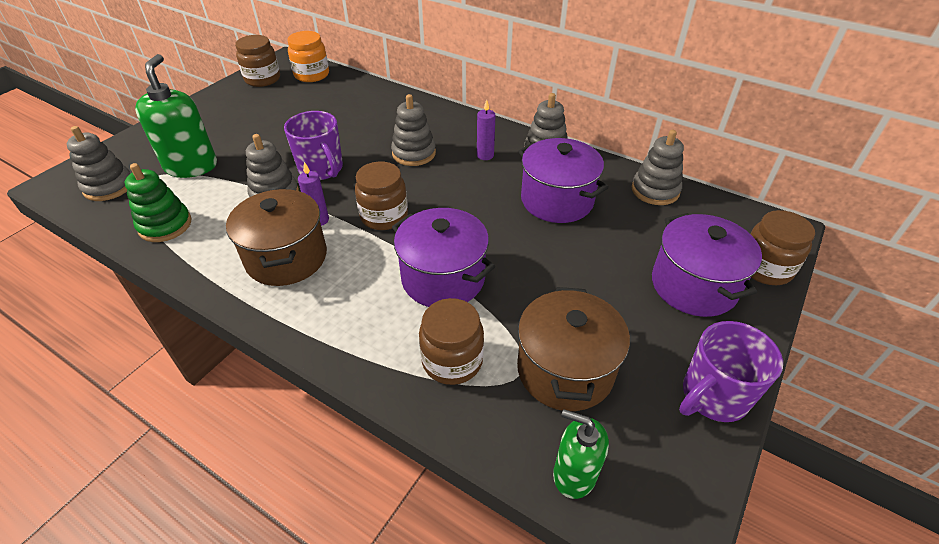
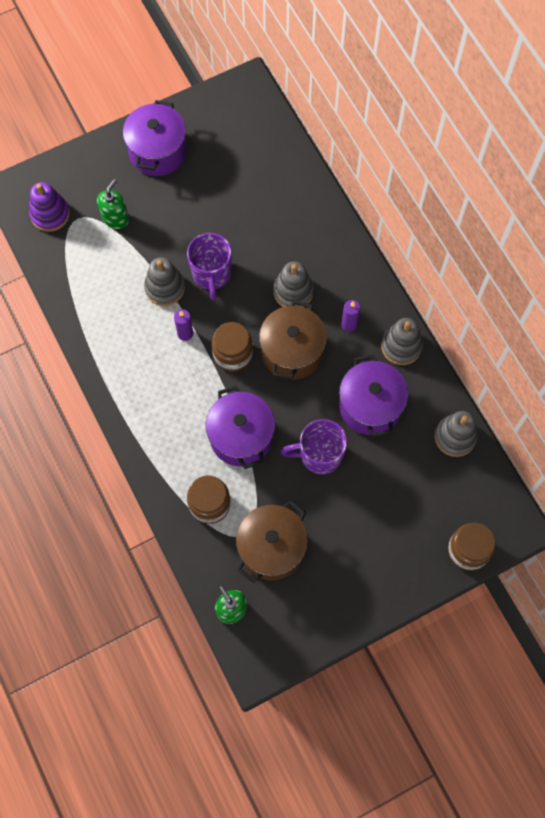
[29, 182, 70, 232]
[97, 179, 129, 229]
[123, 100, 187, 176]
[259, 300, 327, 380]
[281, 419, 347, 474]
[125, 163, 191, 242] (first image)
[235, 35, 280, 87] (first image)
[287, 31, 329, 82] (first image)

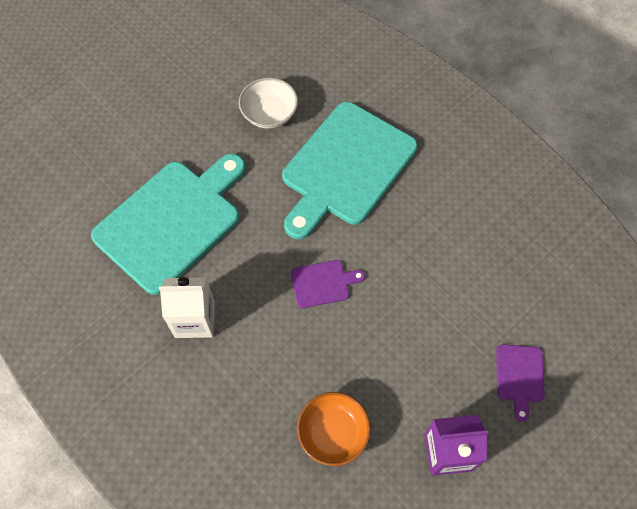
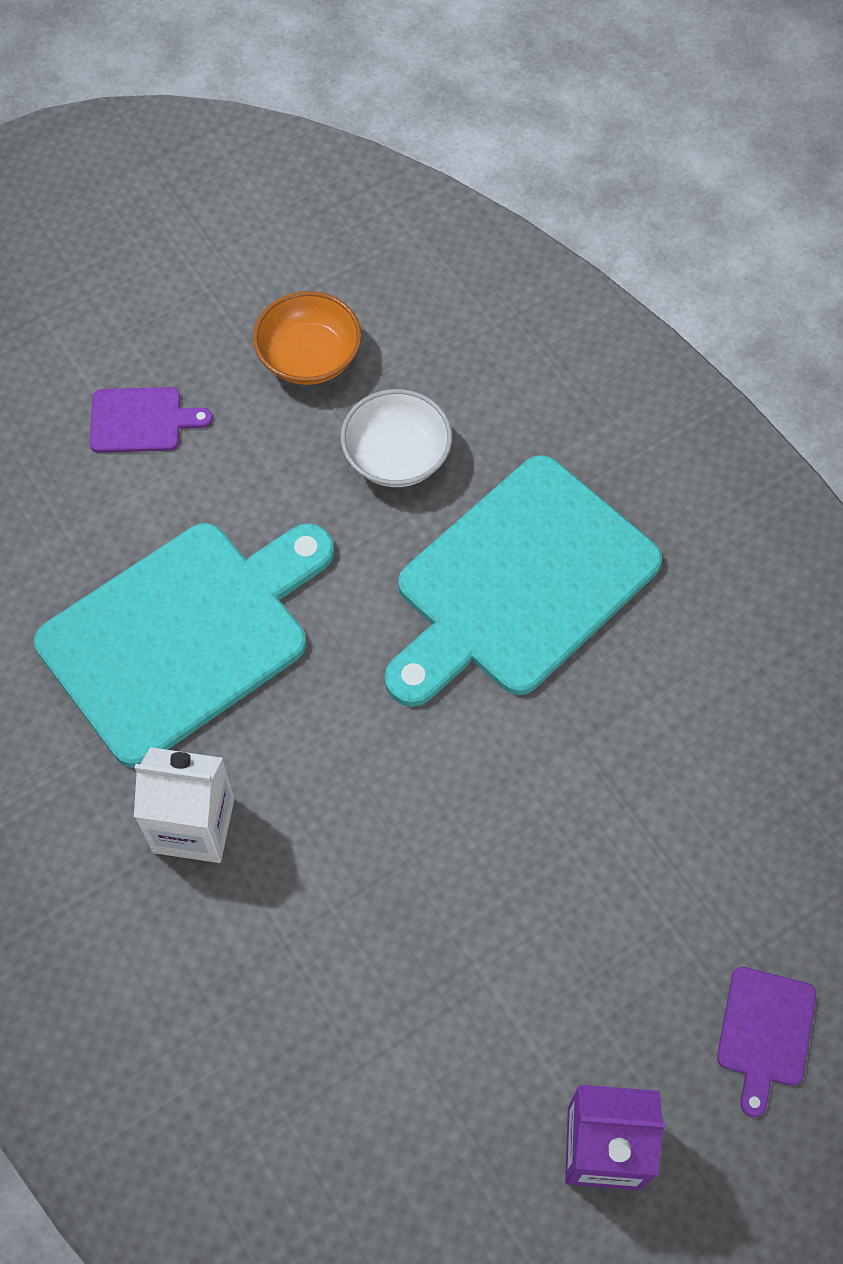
[90, 387, 213, 453]
[253, 291, 362, 385]

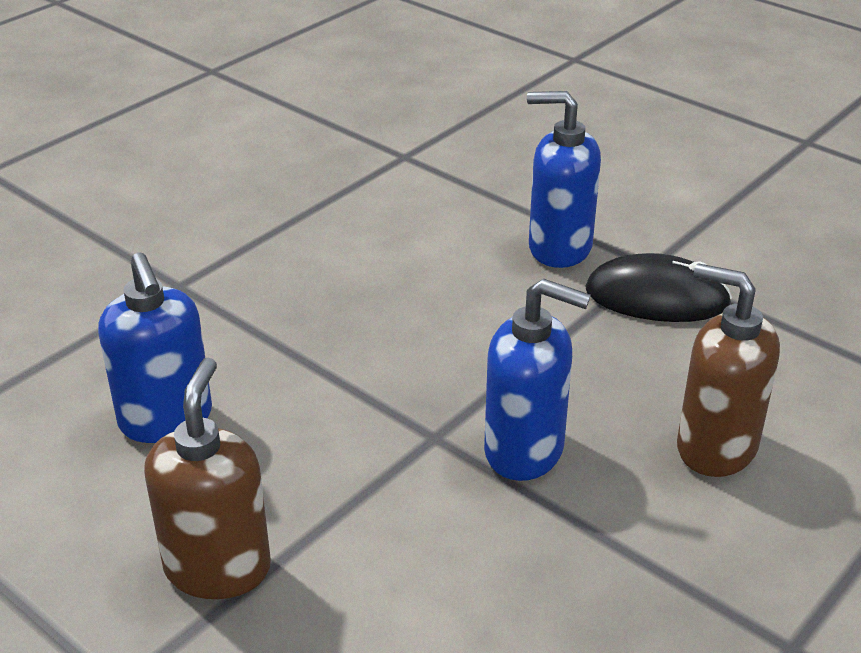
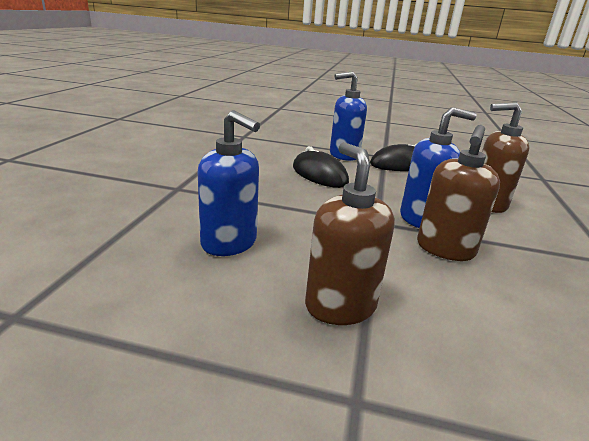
[293, 146, 349, 188]
[417, 125, 500, 261]

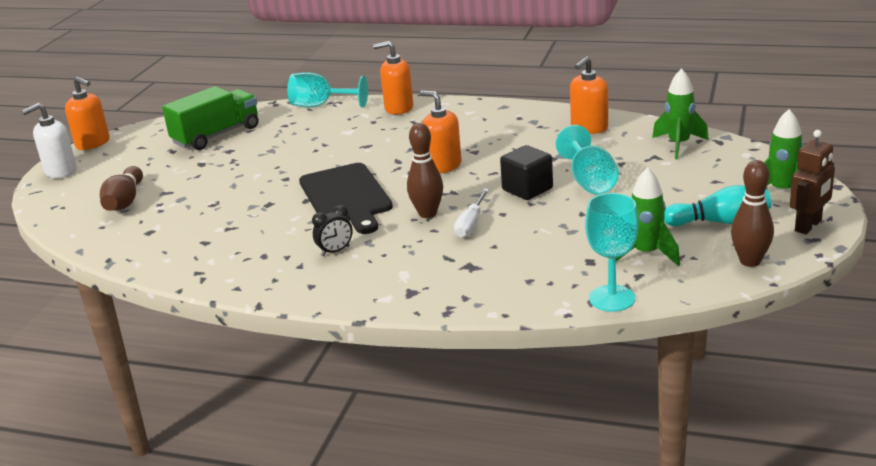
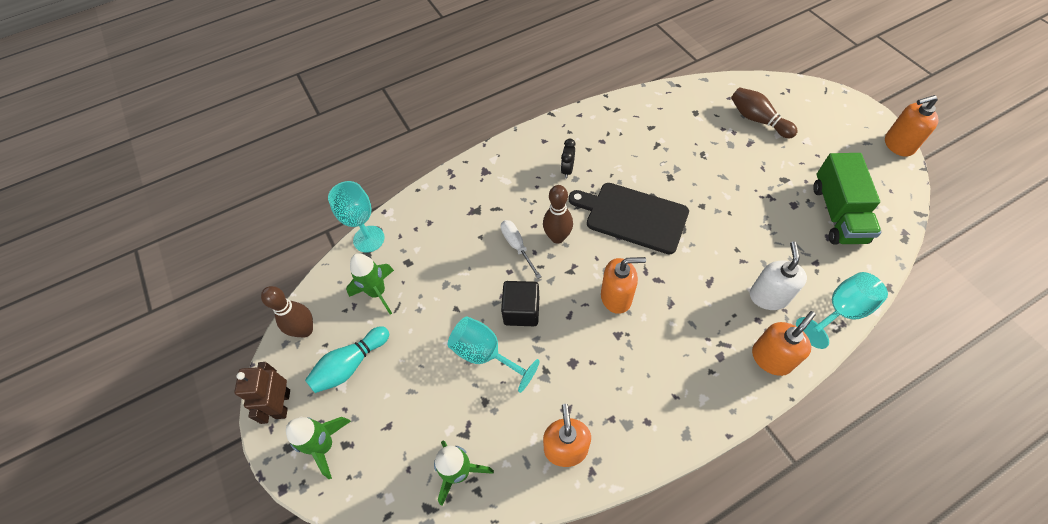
[750, 242, 807, 310]

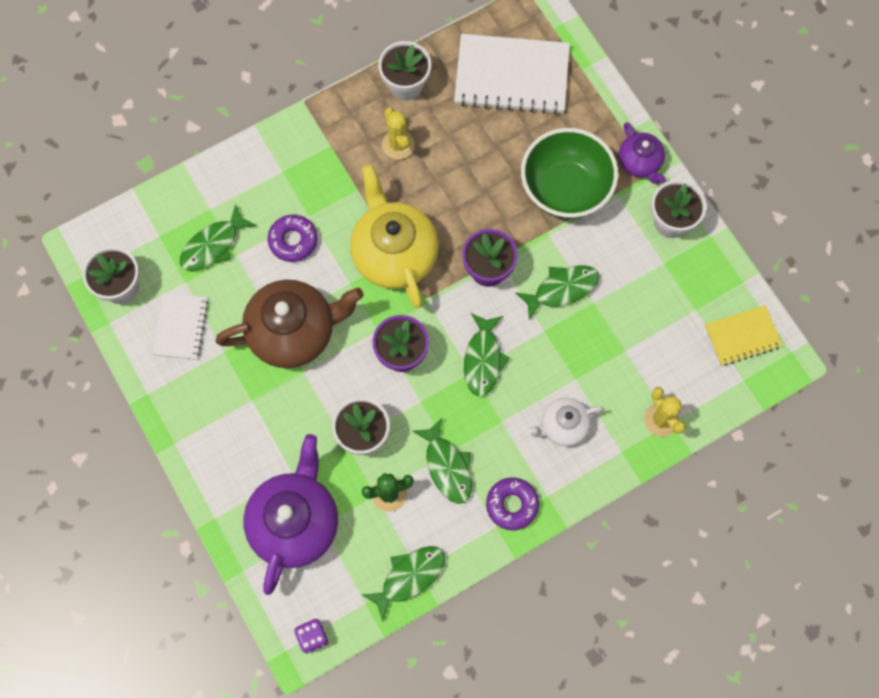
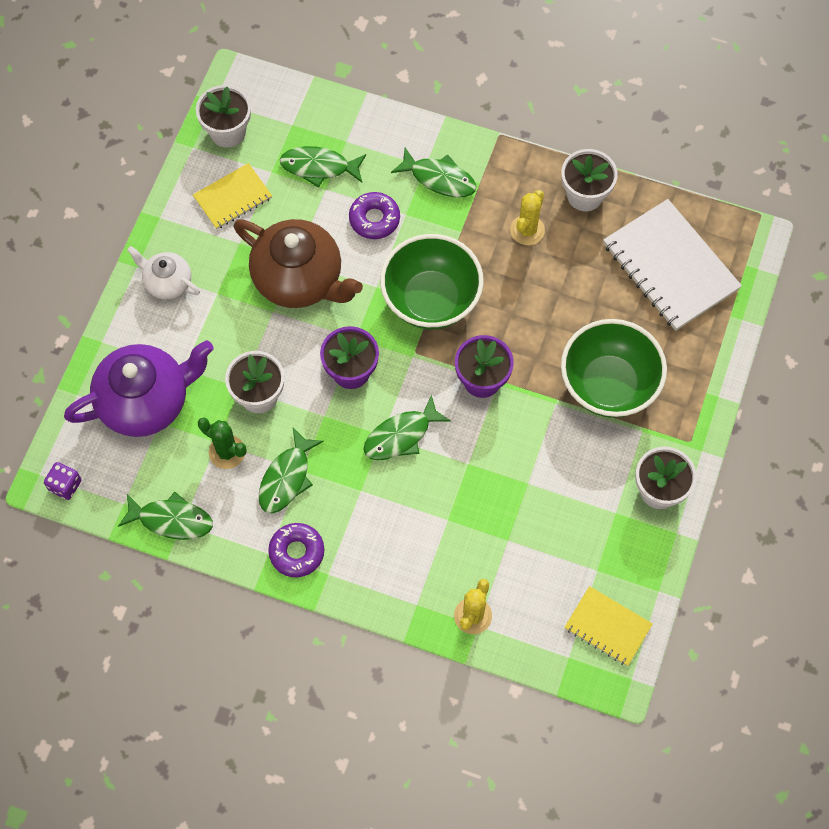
[127, 246, 200, 299]
[193, 163, 272, 229]
[380, 234, 484, 329]
[391, 148, 476, 198]
[619, 122, 666, 184] (first image)

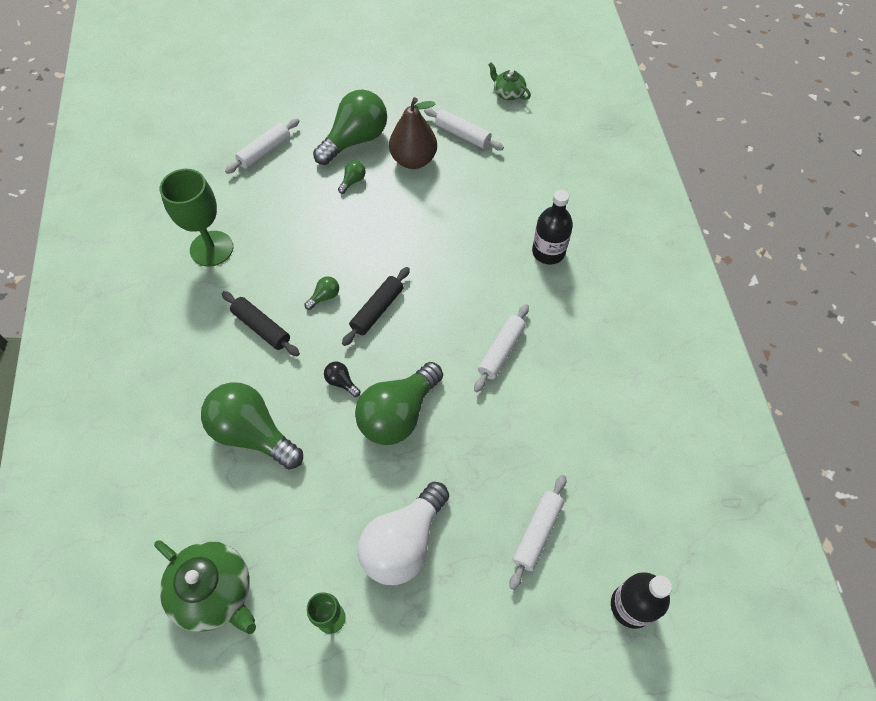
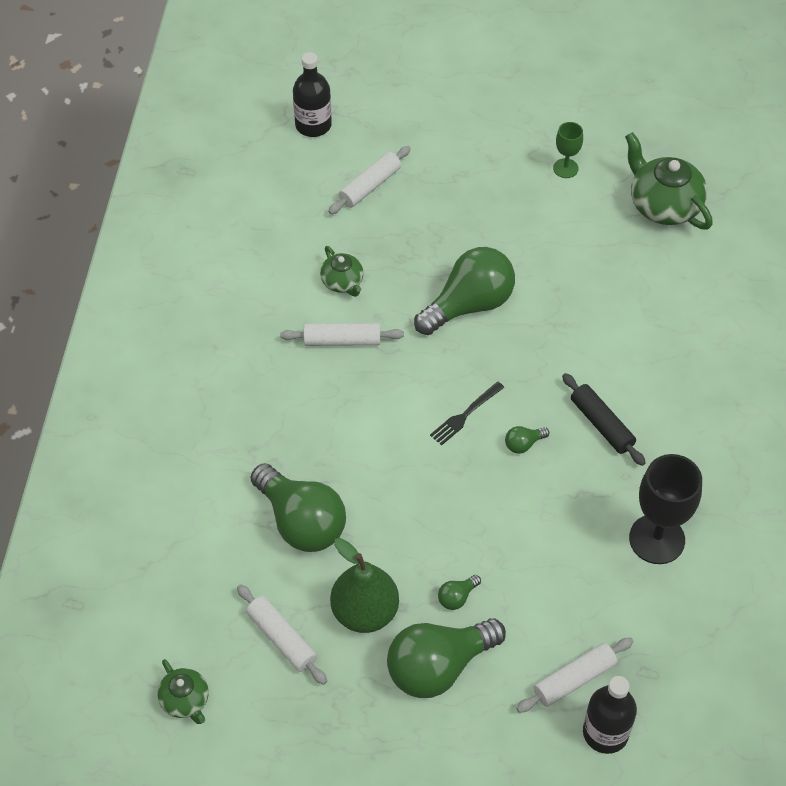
[251, 463, 346, 552]
[280, 323, 404, 346]
[320, 246, 364, 297]
[330, 538, 399, 633]
[430, 382, 505, 445]
[583, 676, 637, 754]
[629, 454, 702, 564]
[324, 362, 360, 397] (first image)
[358, 482, 449, 585] (first image)

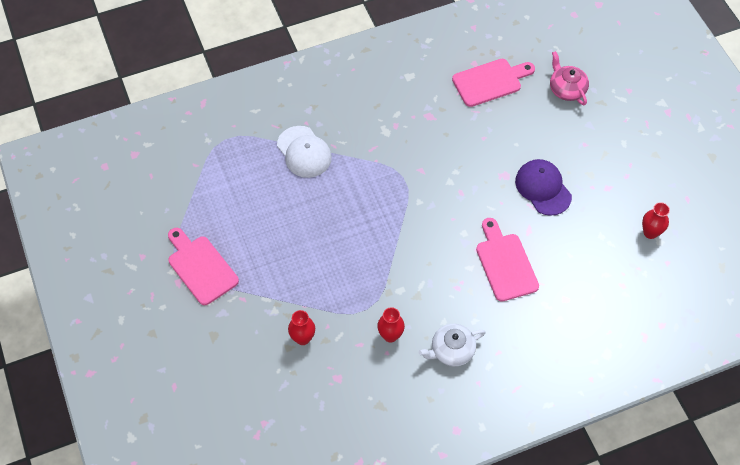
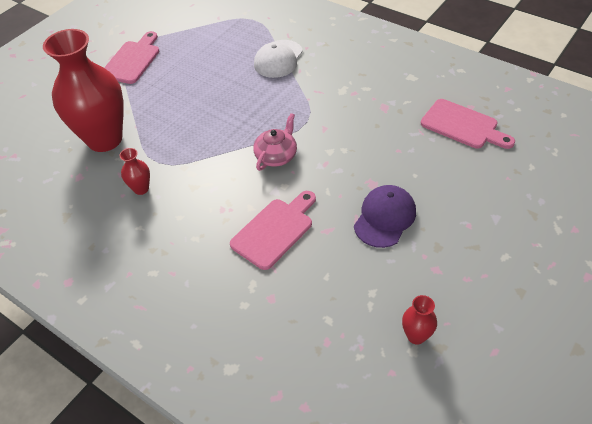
[43, 29, 124, 152]
[253, 113, 297, 171]
[419, 324, 485, 366] (first image)

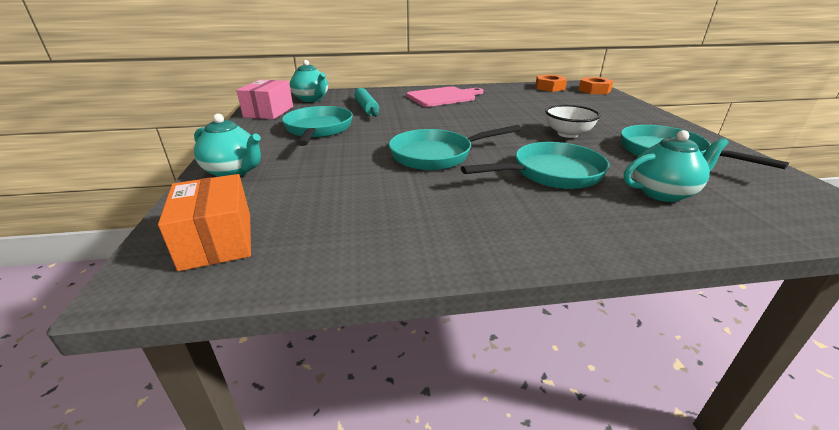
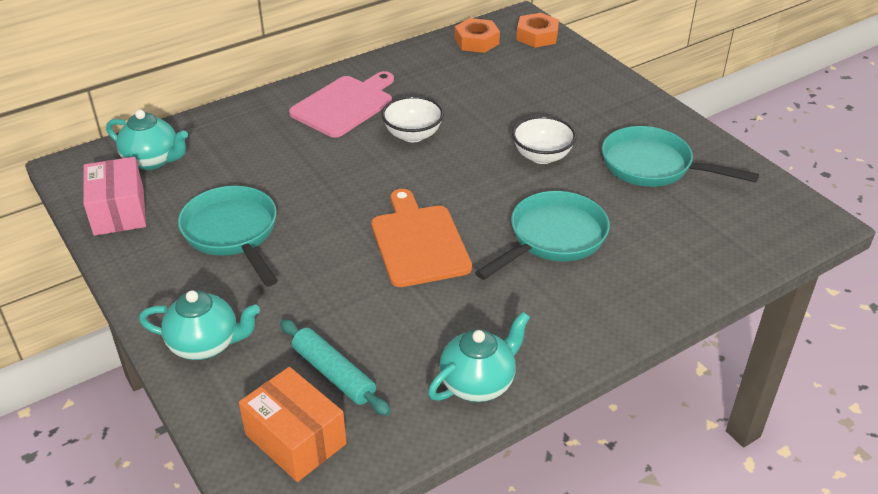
[280, 319, 391, 416]
[371, 189, 472, 287]
[381, 96, 444, 142]
[428, 311, 530, 402]

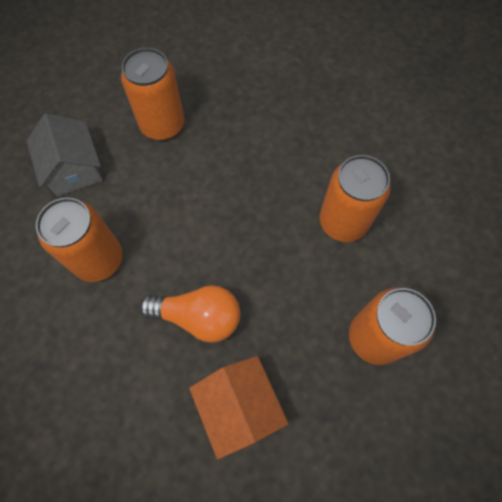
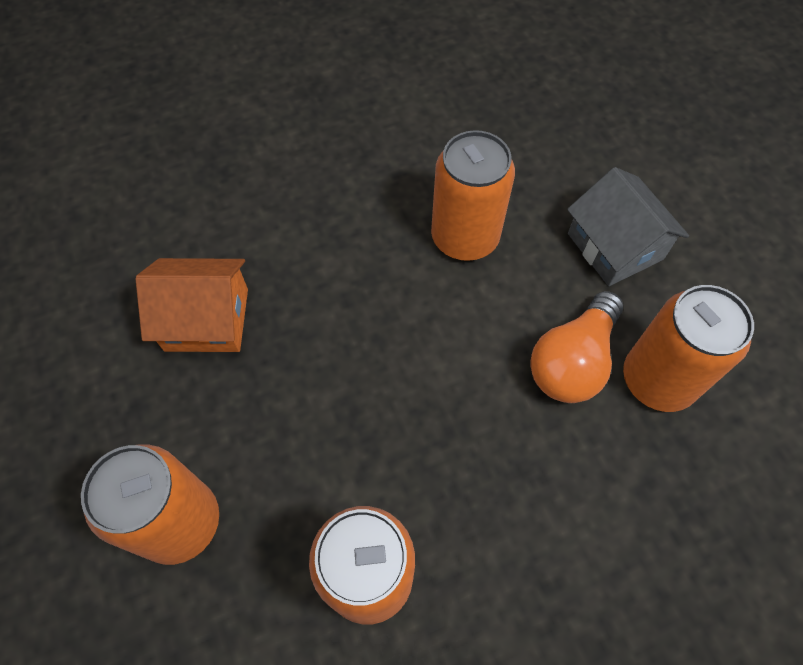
[530, 291, 623, 403]
[567, 167, 689, 286]

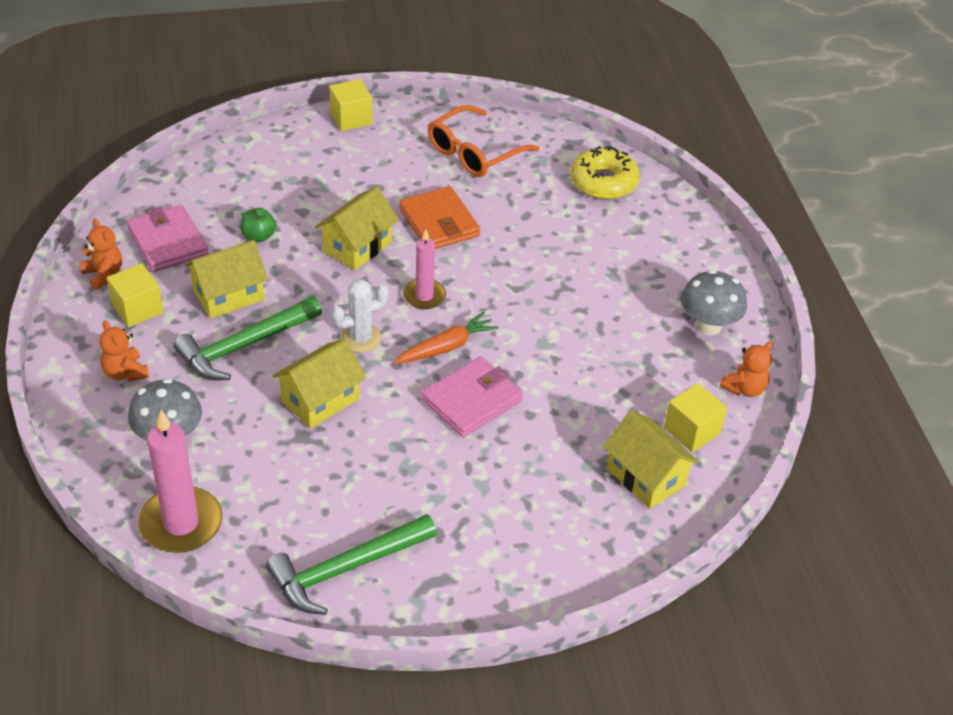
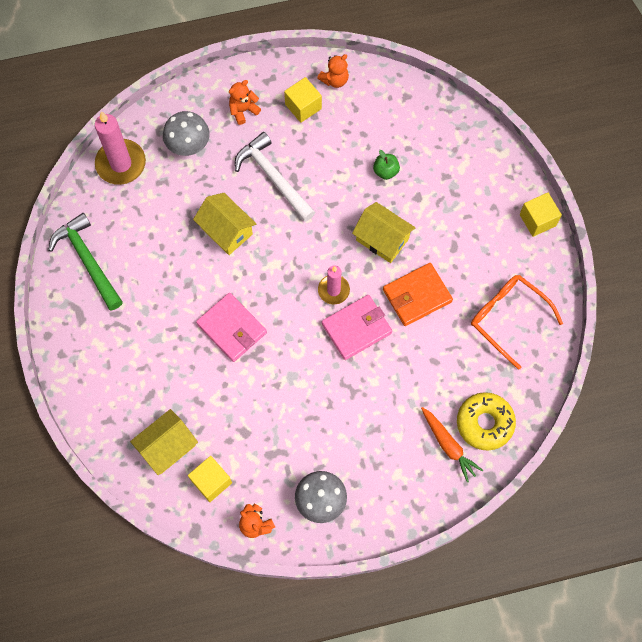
[235, 132, 315, 222]
[322, 295, 392, 360]
[421, 407, 483, 482]
[184, 240, 268, 319] (first image)
[331, 279, 389, 353] (first image)

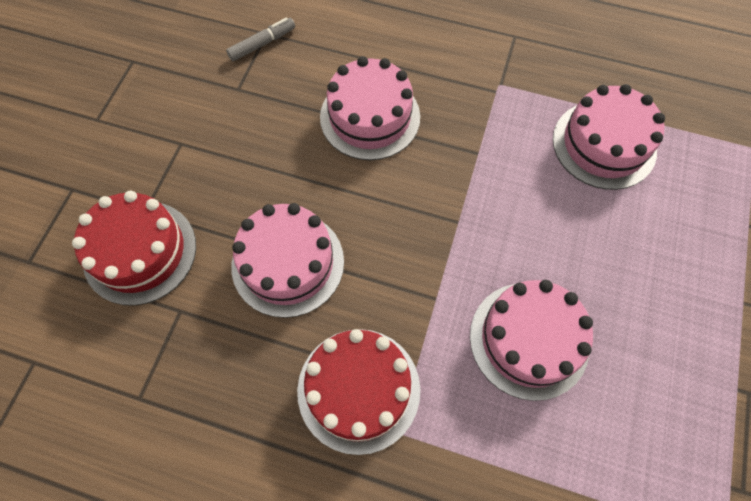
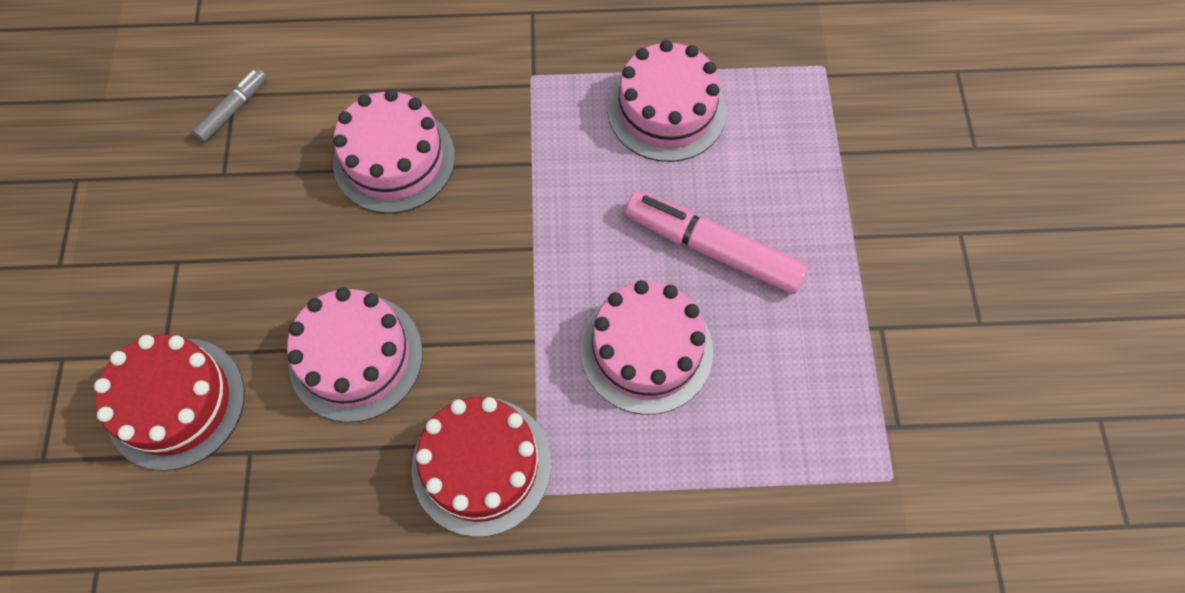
[625, 191, 808, 294]

